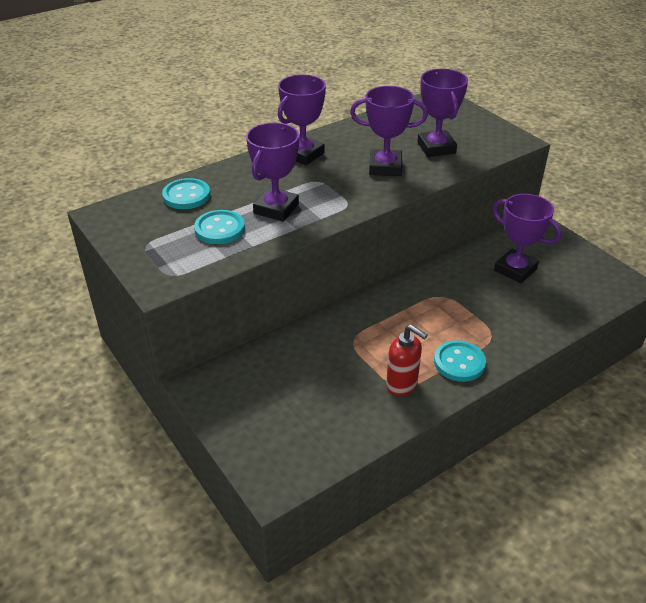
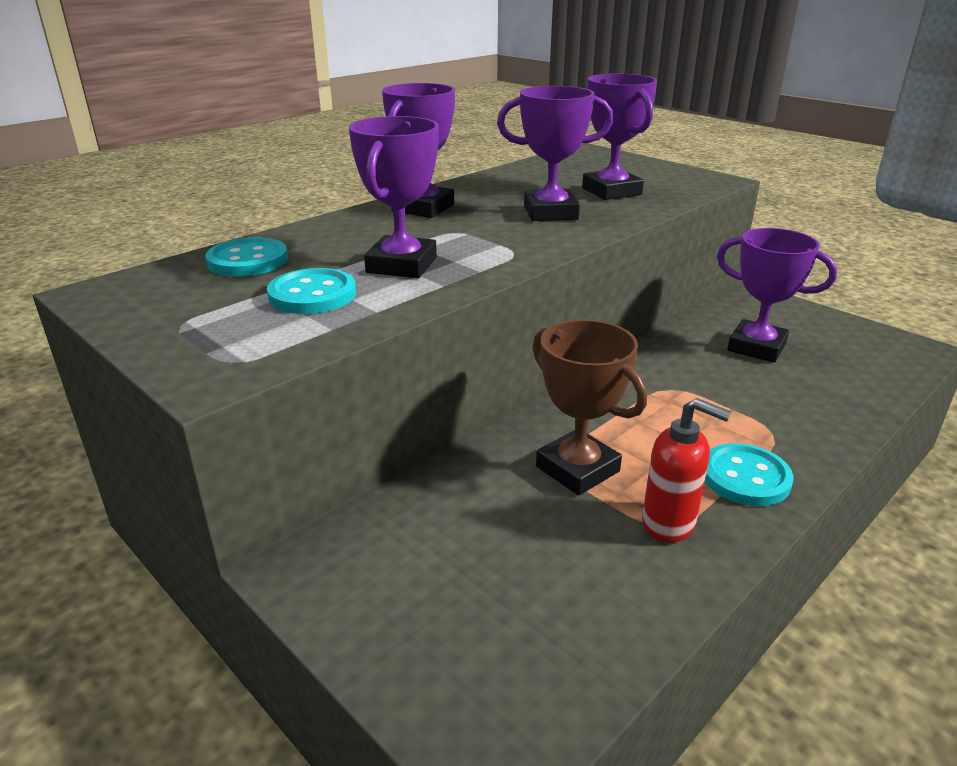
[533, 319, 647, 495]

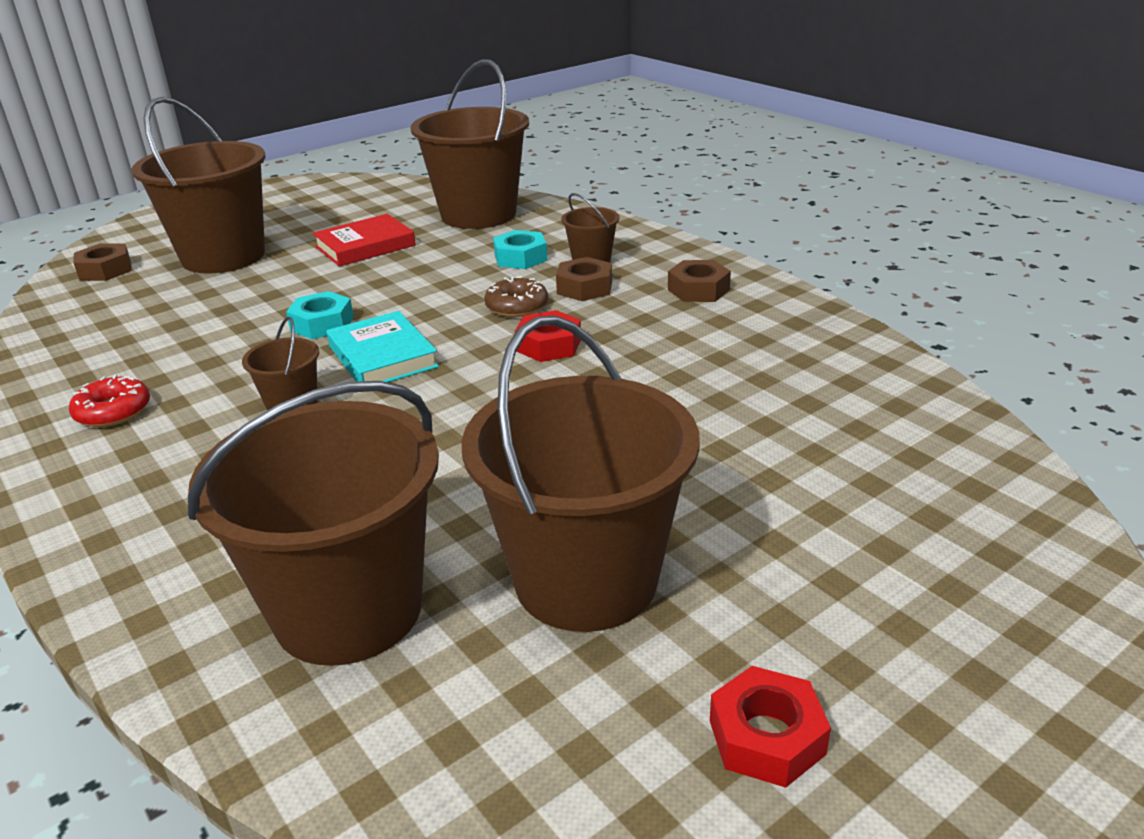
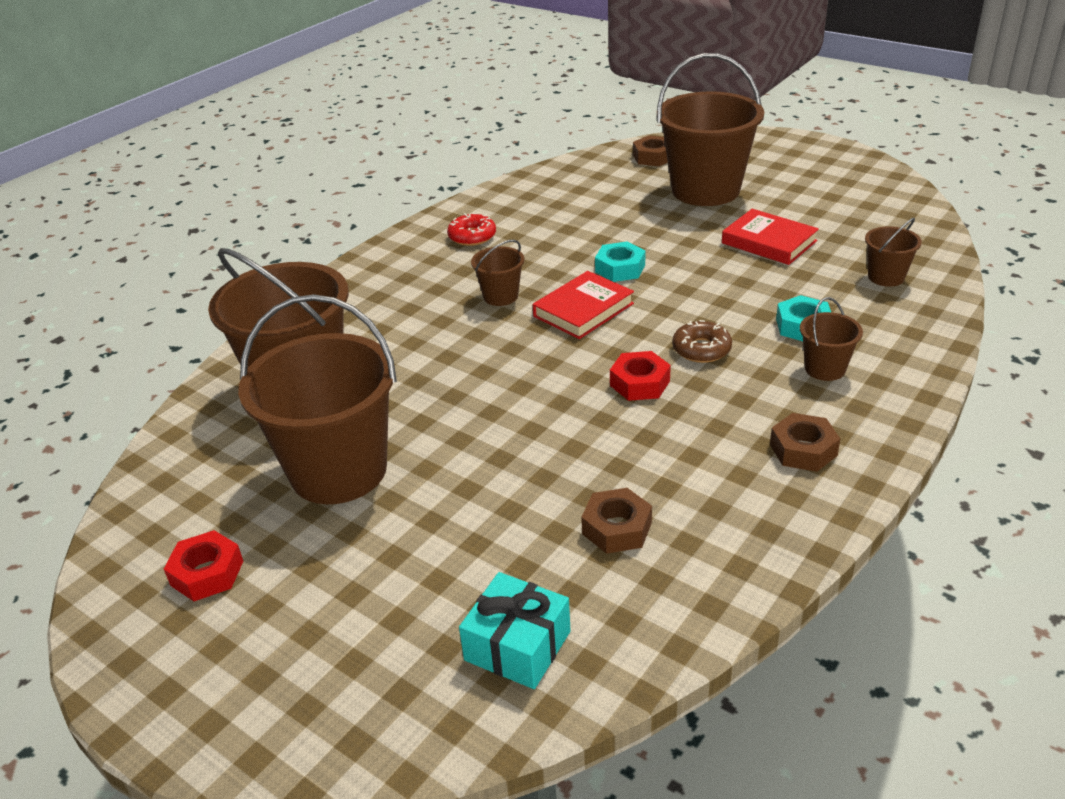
[459, 572, 571, 689]
[533, 271, 634, 339]
[581, 488, 652, 554]
[865, 218, 922, 287]

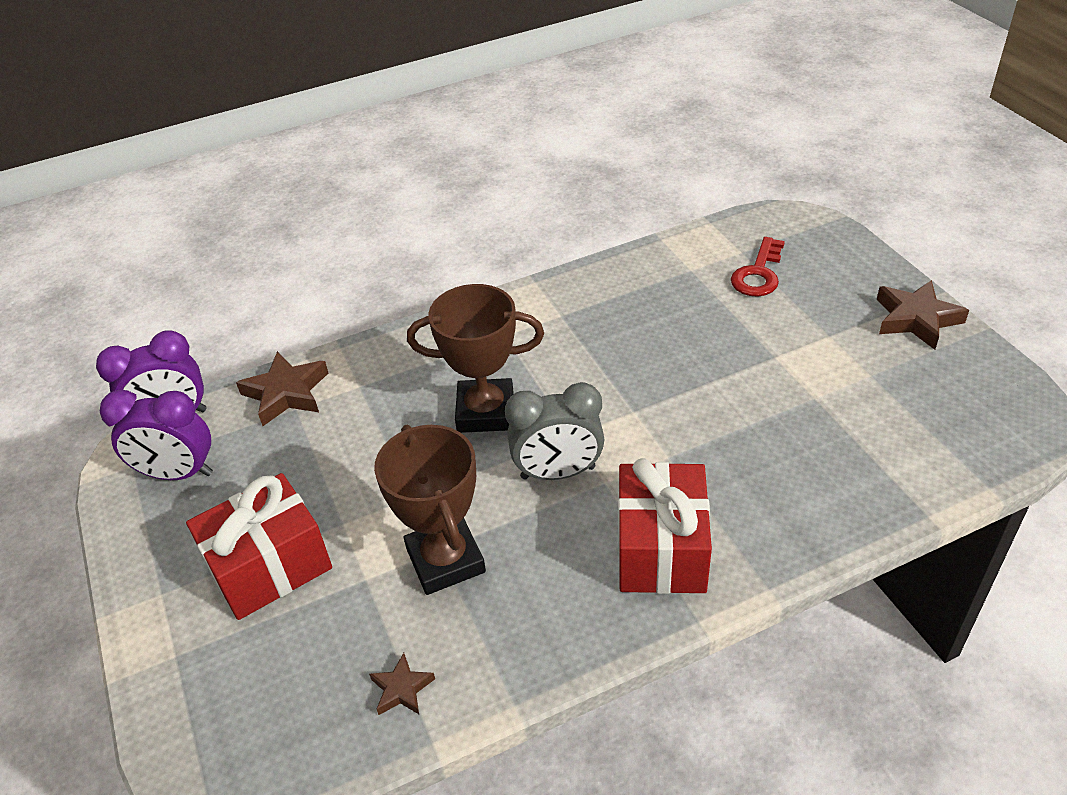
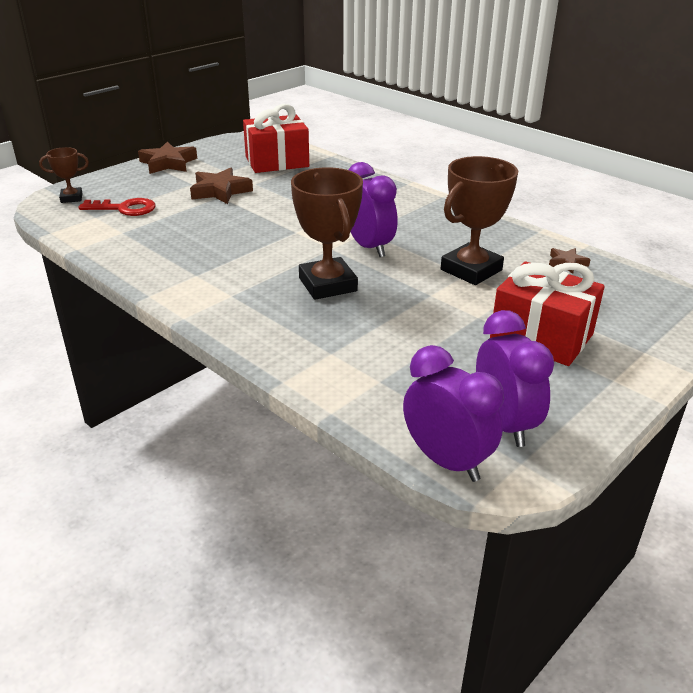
[39, 147, 89, 203]
[190, 168, 253, 204]
[243, 104, 309, 173]
[348, 162, 398, 257]

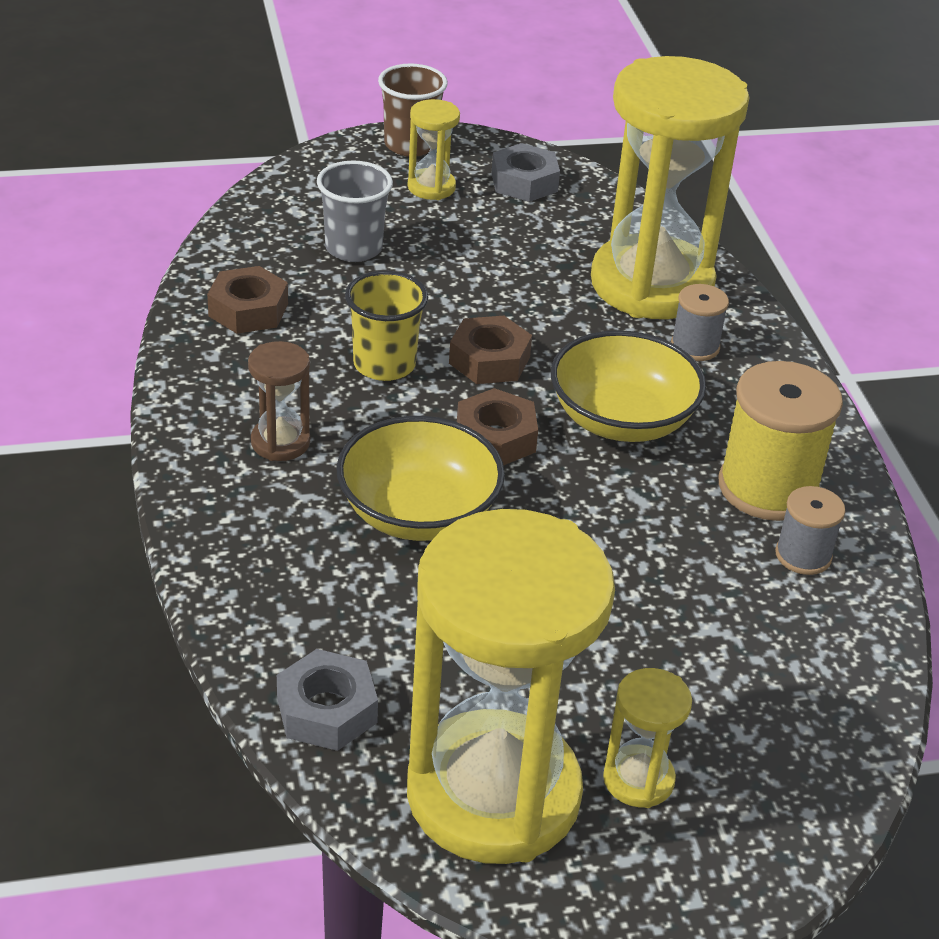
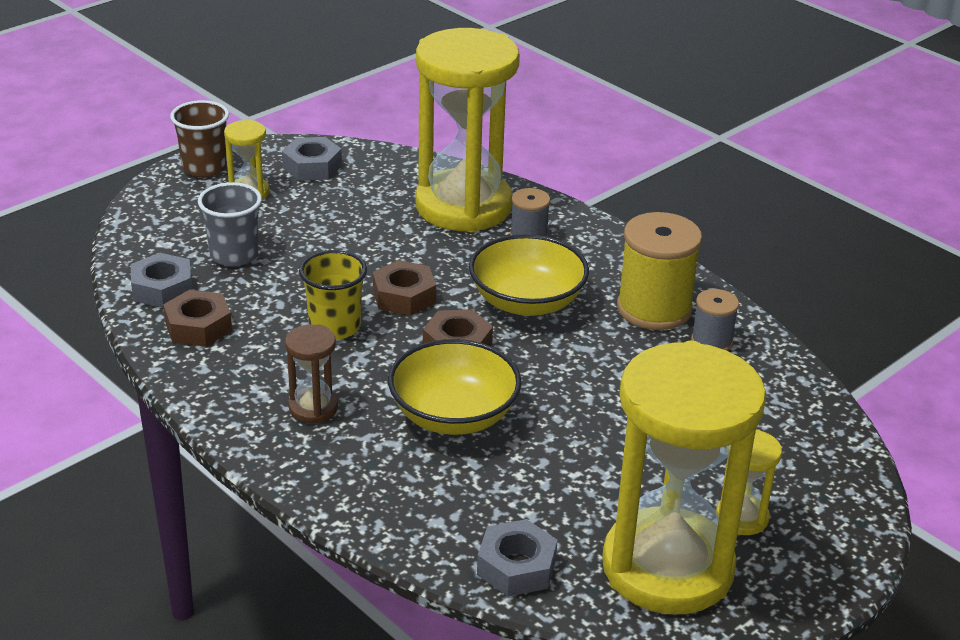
[131, 253, 192, 308]

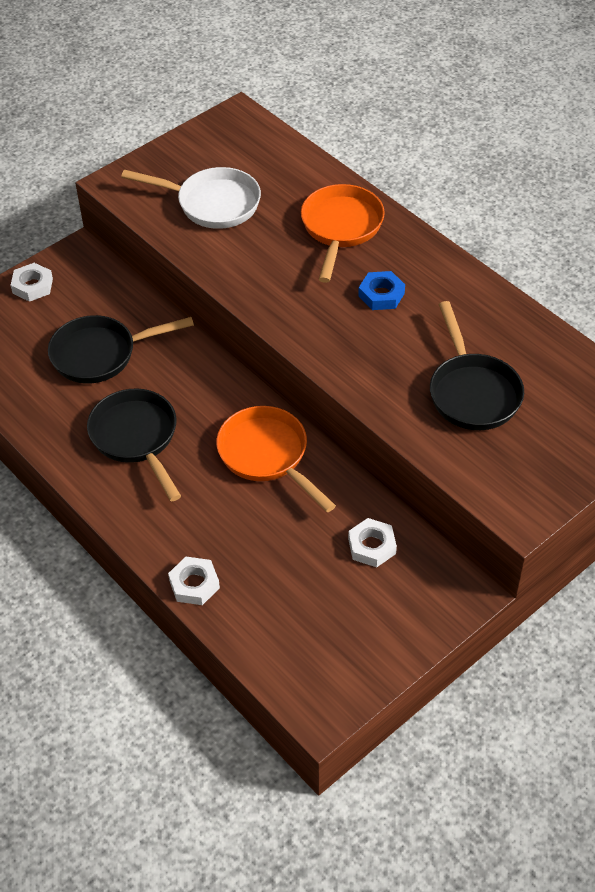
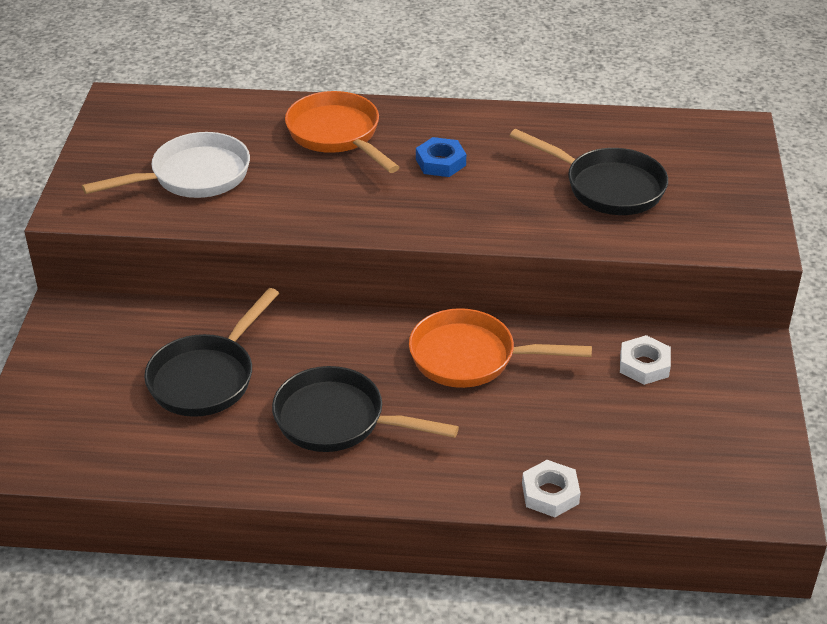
[11, 263, 53, 302] (first image)

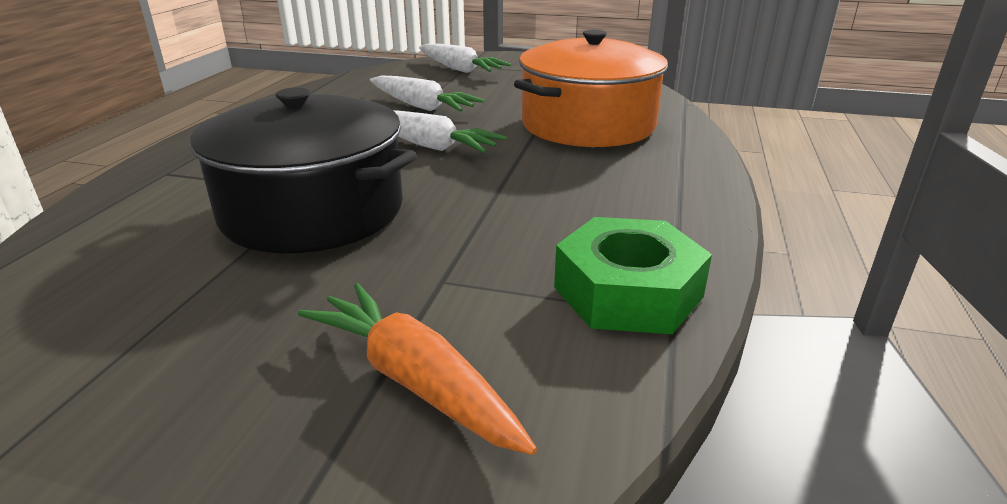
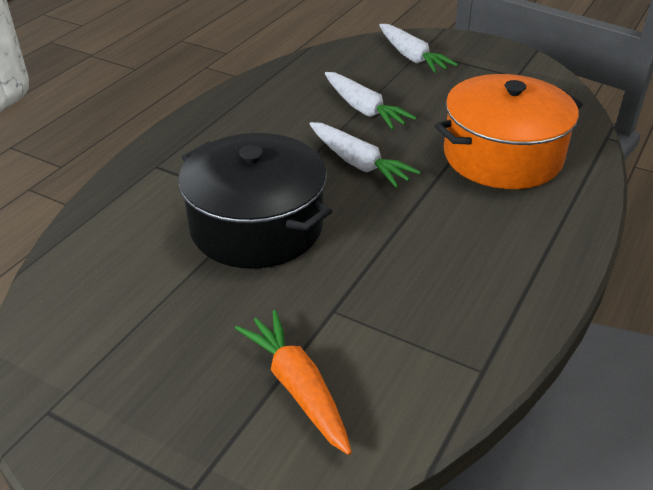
[554, 217, 712, 334] (first image)

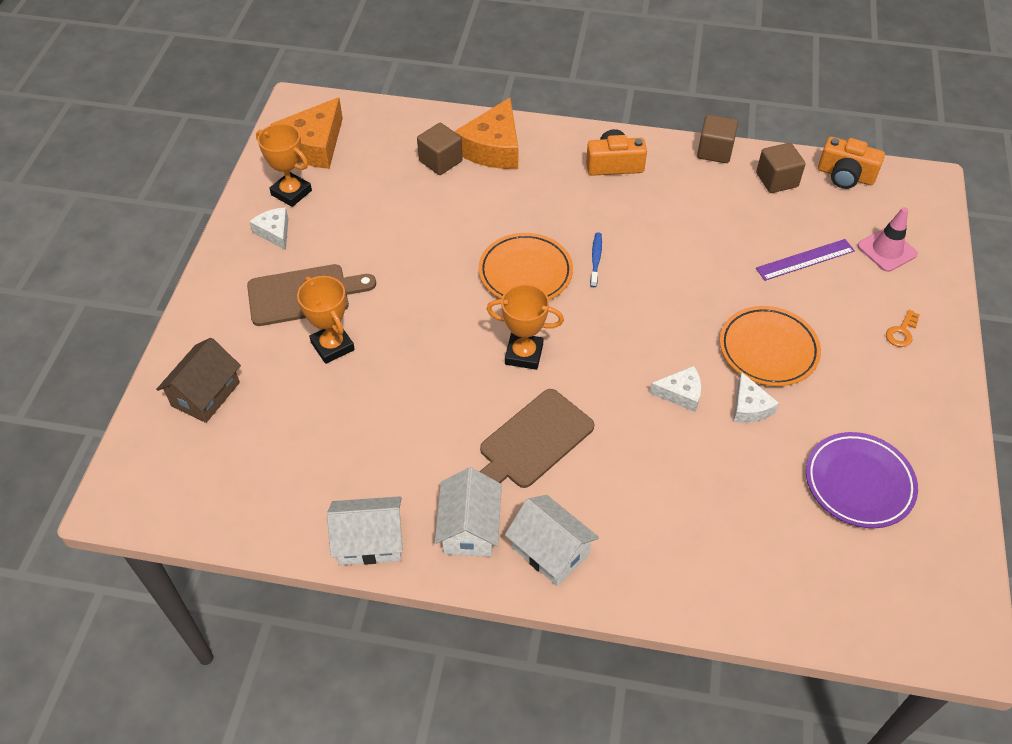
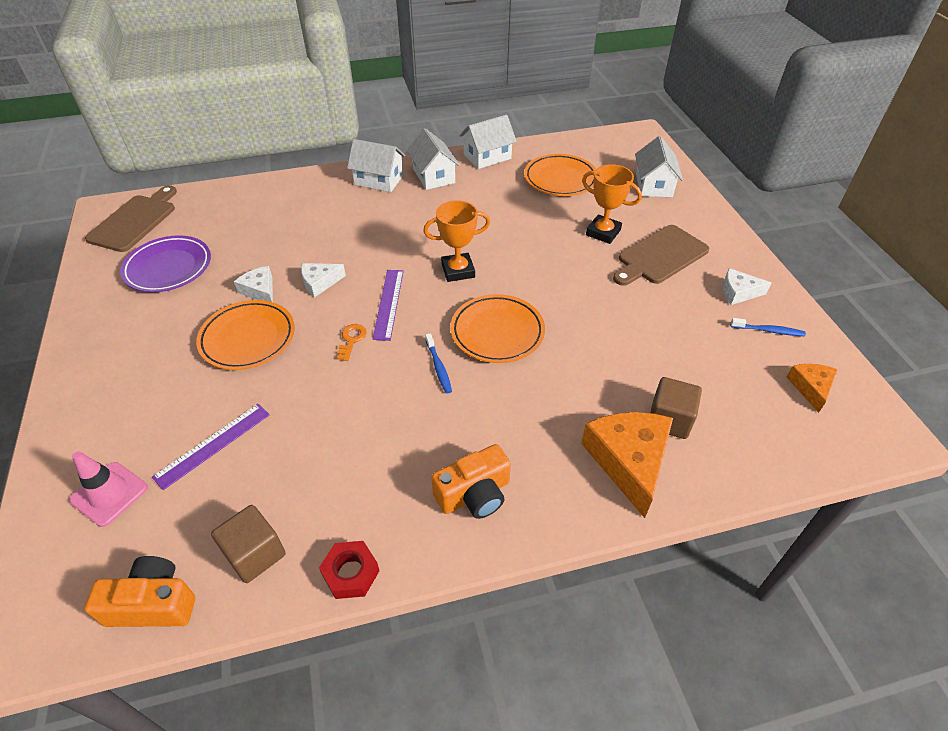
[85, 185, 177, 252]
[319, 541, 379, 599]
[337, 324, 367, 361]
[373, 270, 403, 341]
[524, 154, 596, 196]
[635, 136, 683, 197]
[723, 268, 771, 305]
[730, 318, 806, 336]
[787, 364, 838, 413]

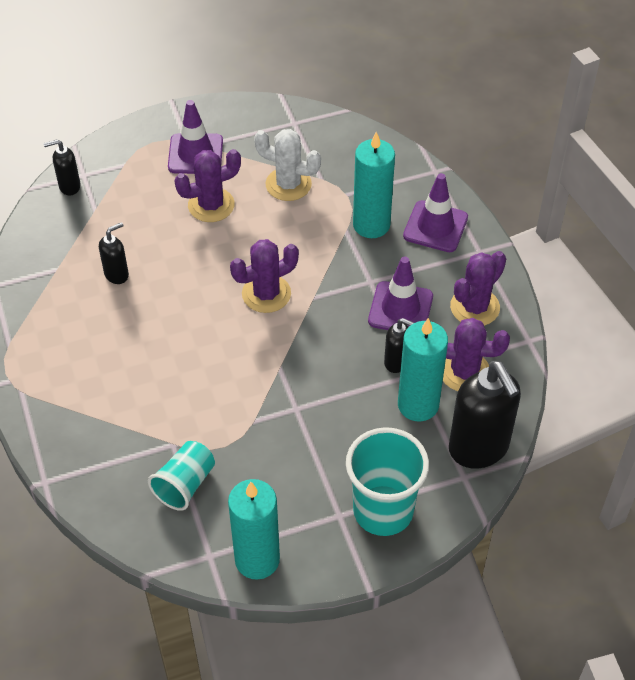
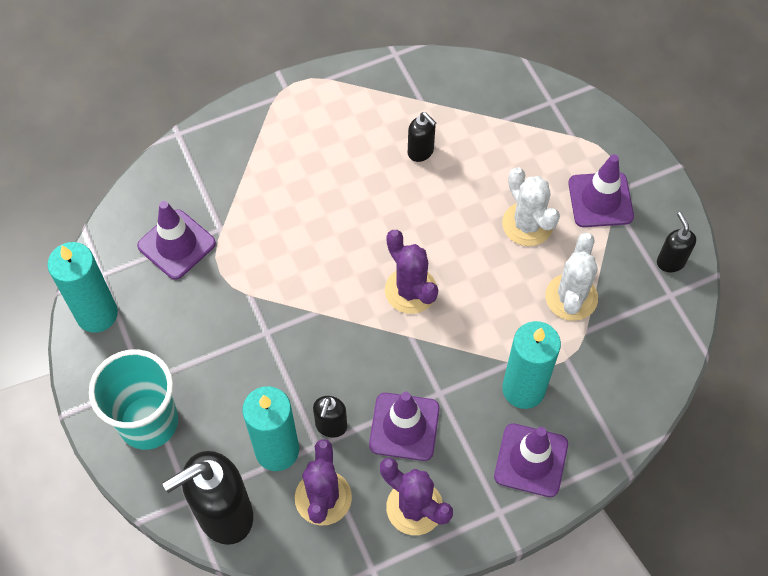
[137, 201, 216, 280]
[502, 167, 560, 246]
[657, 212, 696, 272]

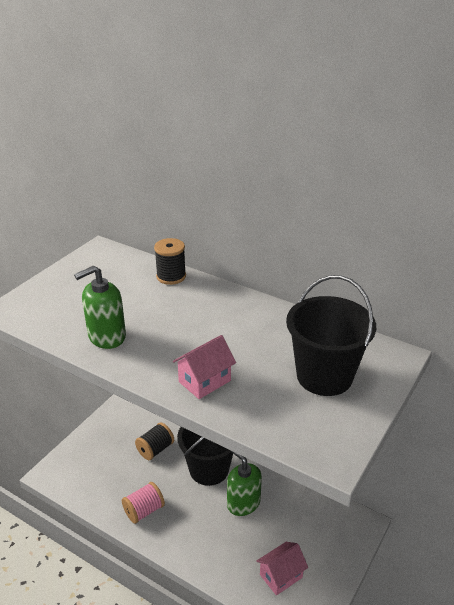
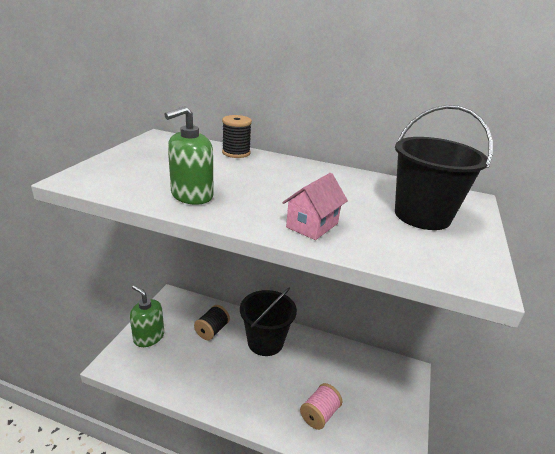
[130, 285, 164, 347]
[300, 383, 342, 430]
[256, 542, 308, 596] (first image)

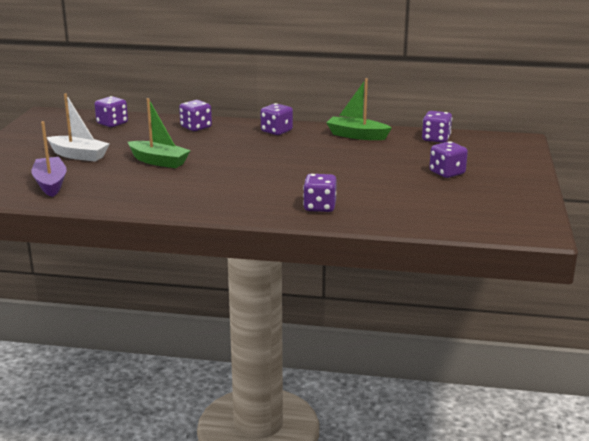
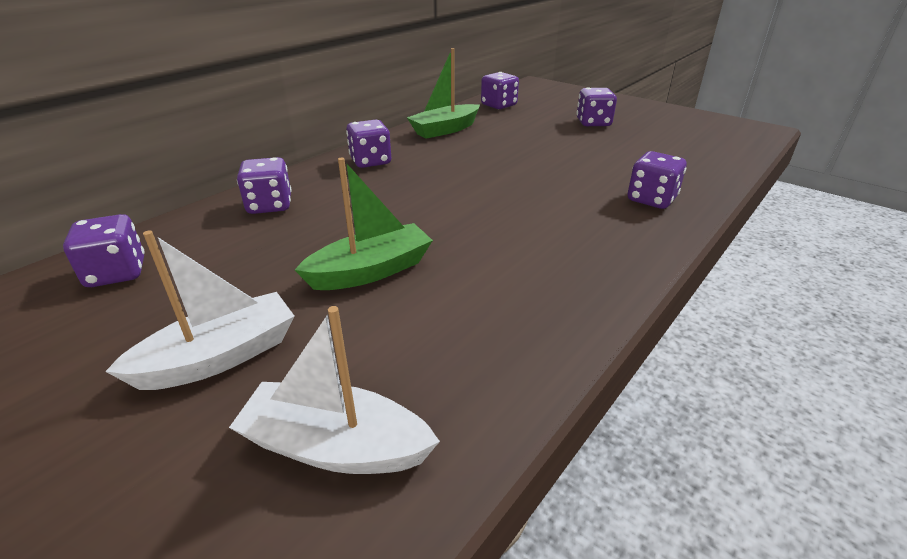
[229, 306, 440, 474]

